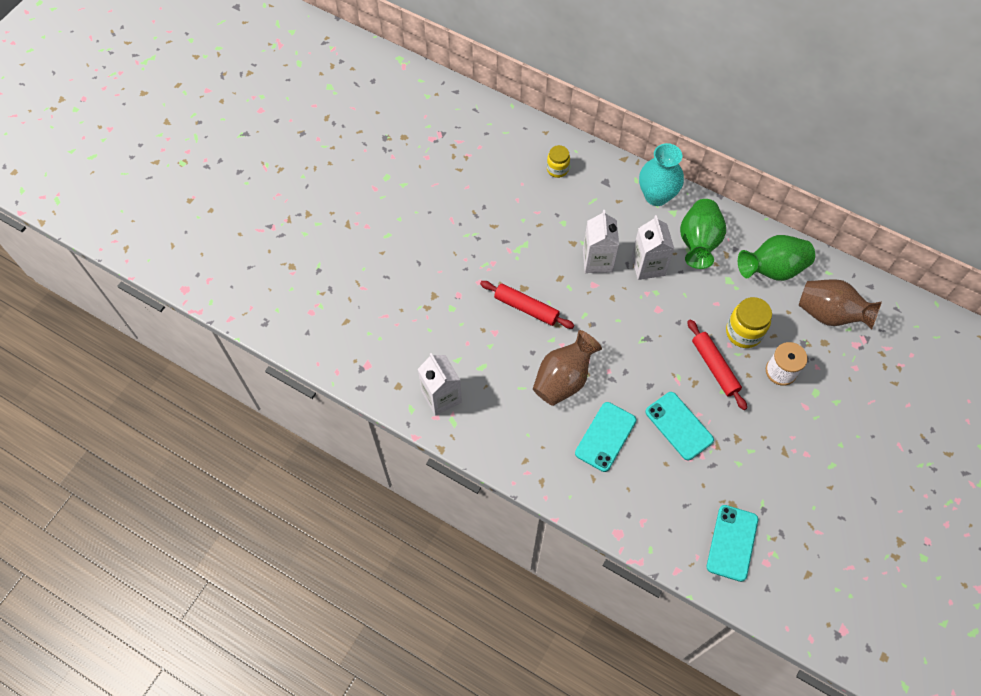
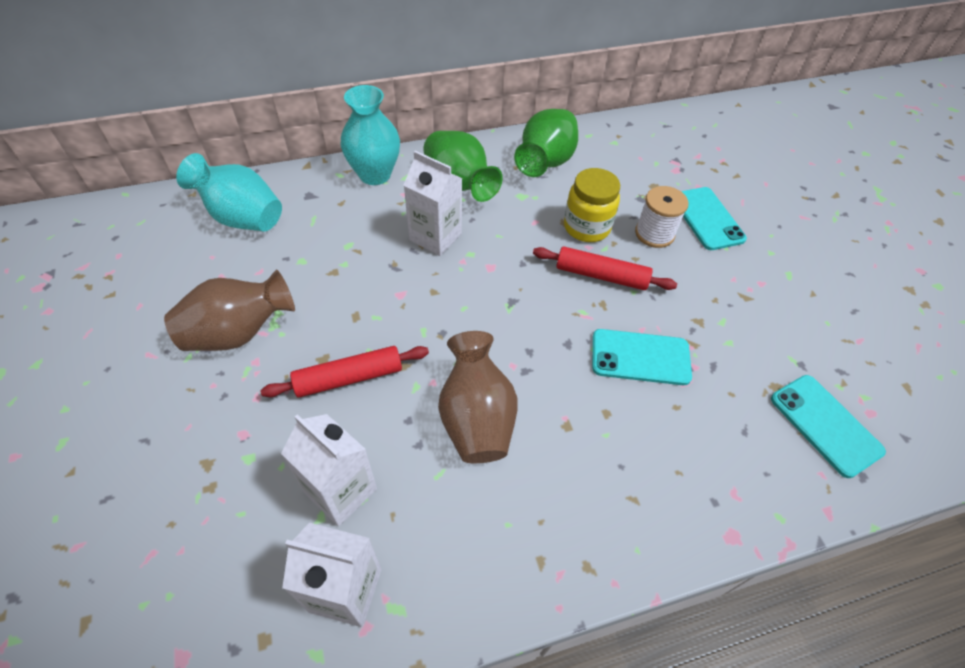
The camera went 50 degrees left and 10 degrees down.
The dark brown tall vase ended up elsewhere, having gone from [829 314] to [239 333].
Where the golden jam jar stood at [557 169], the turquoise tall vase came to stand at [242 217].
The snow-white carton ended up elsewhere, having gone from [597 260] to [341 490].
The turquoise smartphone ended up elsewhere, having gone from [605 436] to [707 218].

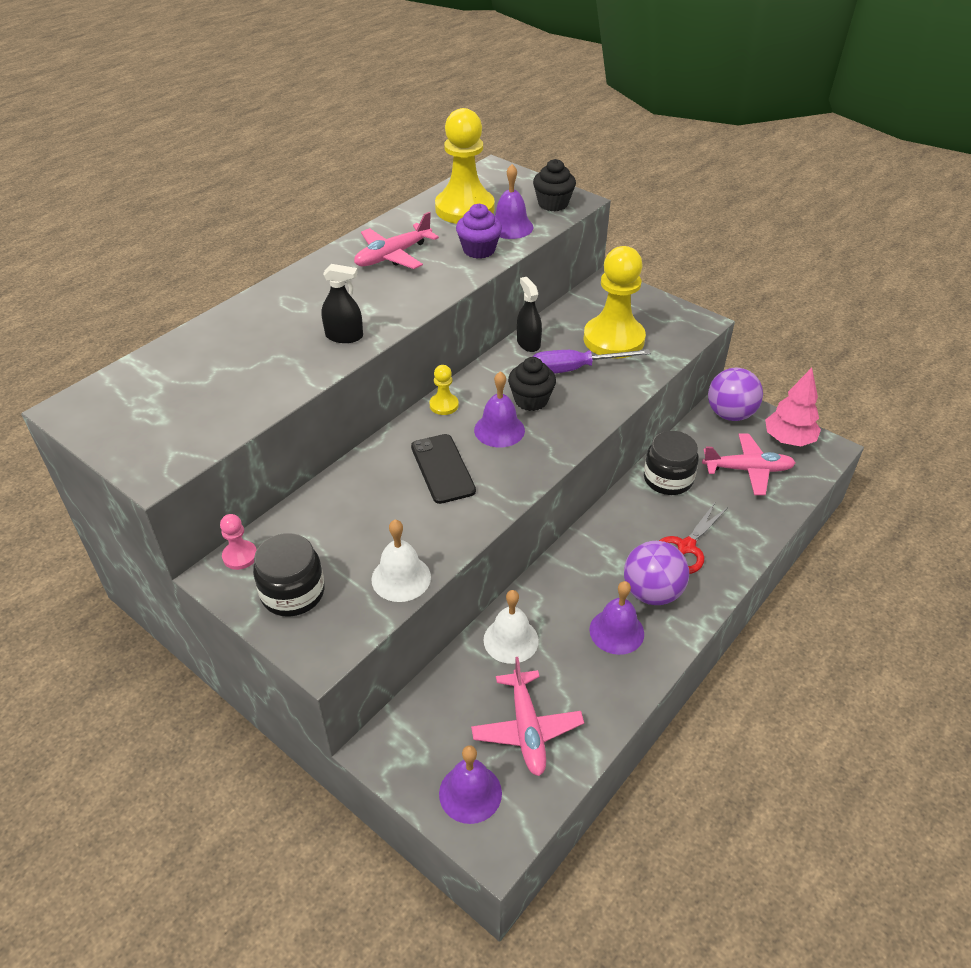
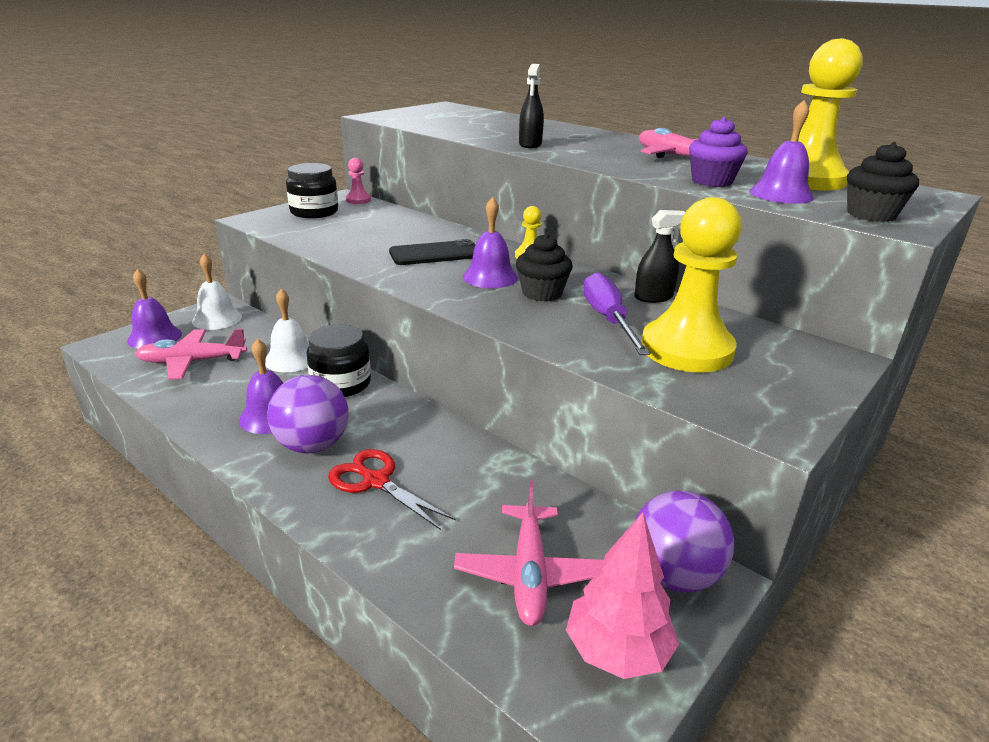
The camera went 90 degrees right and 15 degrees down.
The snow-white school bell ended up elsewhere, having gone from [401 578] to [217 319].
The ebony jam jar ended up elsewhere, having gone from [668 479] to [341 384].

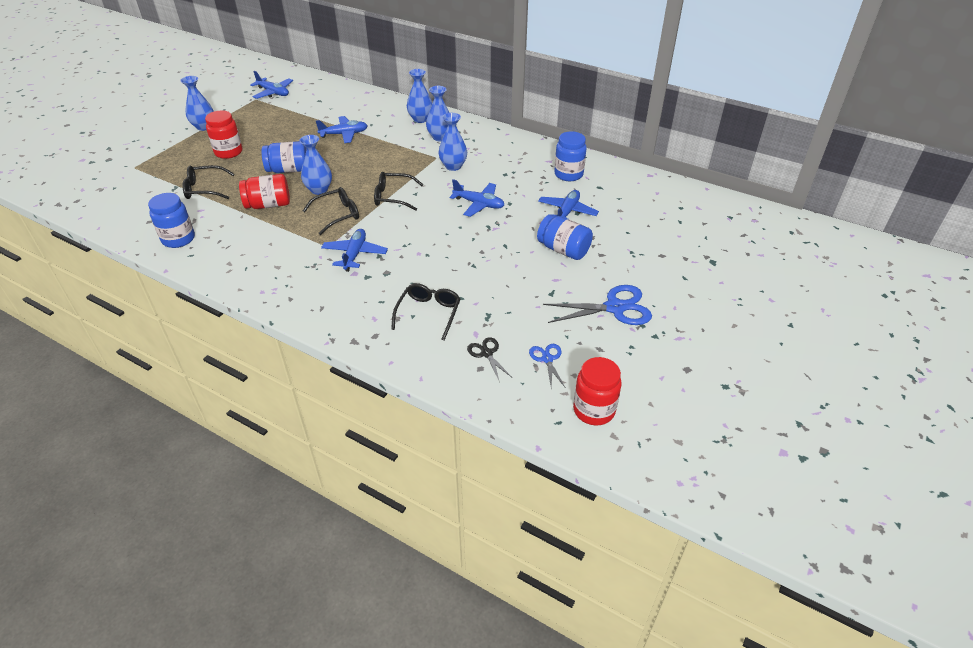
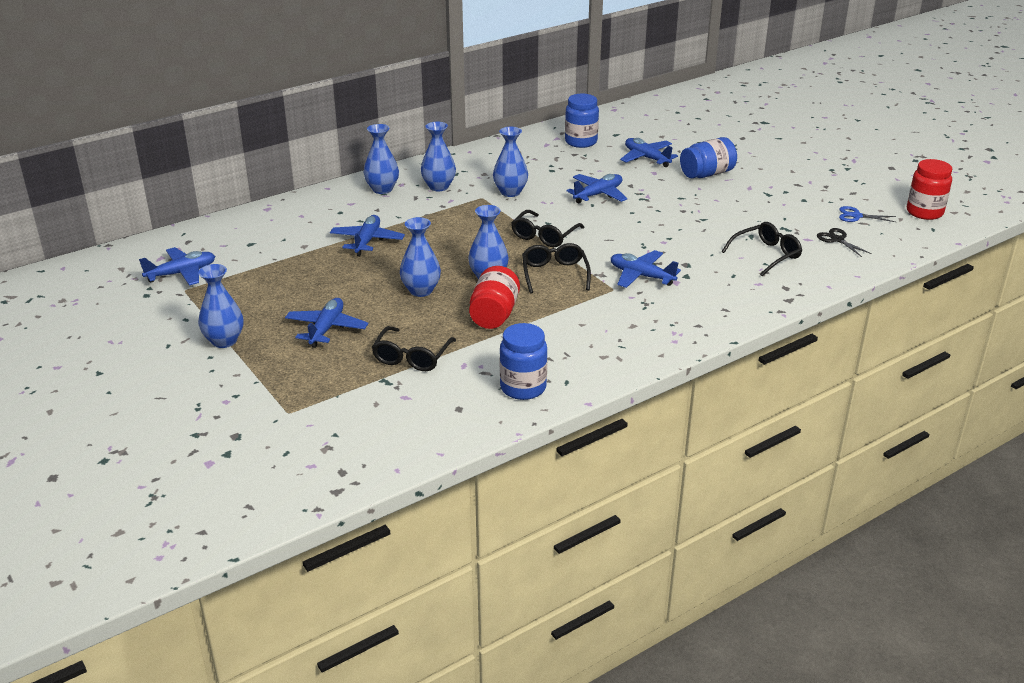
The camera went 65 degrees left and 10 degrees down.
Where the red jam jar stood at [228 152], the blue aeroplane came to stand at [326 328].
Where the blue jam jar stood at [288 170], the blue tall vase came to stand at [421 290].
The ebony glasses at [428 313] ended up facing another way, 105 degrees clockwise from before.
The ebony pair of scissors at [487 353] ended up facing another way, 60 degrees clockwise from before.
The second view lost the blue pair of scissors at [615 308].

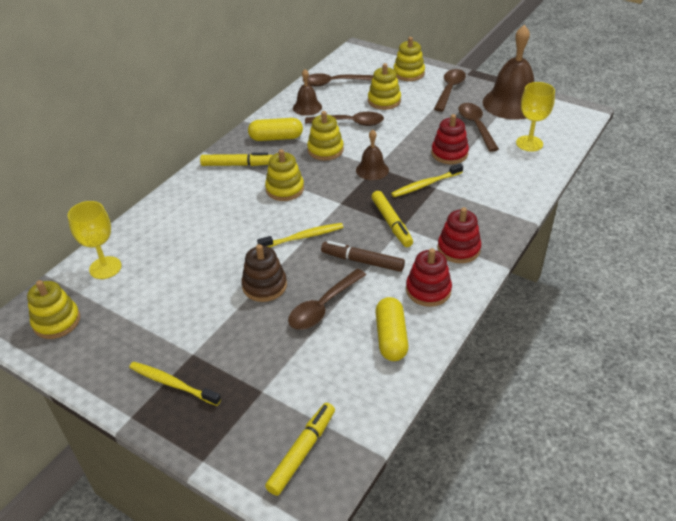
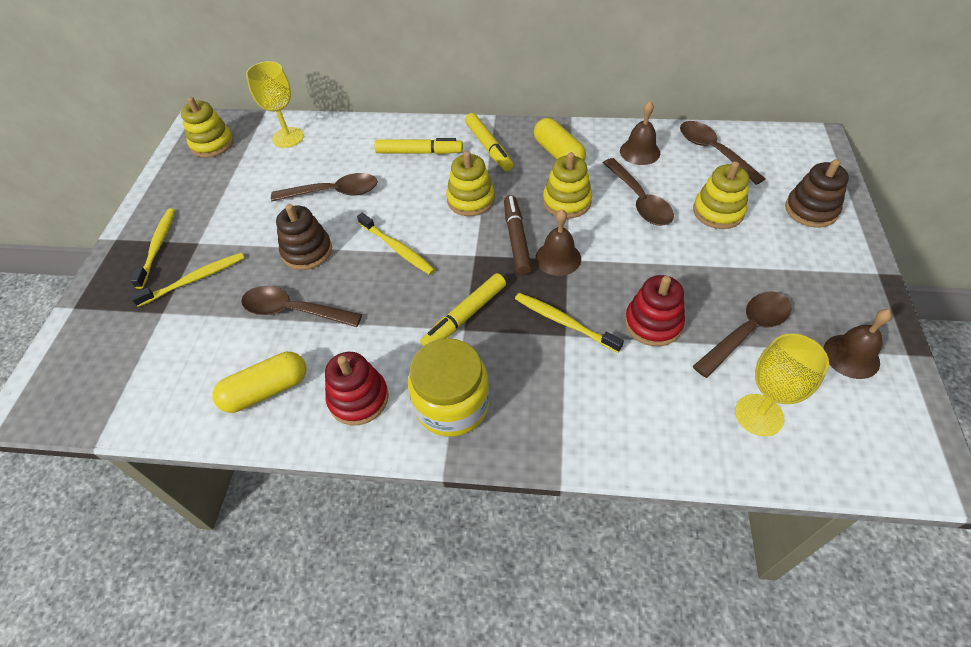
The camera went 65 degrees right and 10 degrees up.
The second view gained the golden toothbrush at [195 279].
The dark brown spoon ended up elsewhere, having gone from [449 90] to [333 192].
The golden marker ended up elsewhere, having gone from [301 452] to [418 152].
Where the red stacking rings stood at [458 249], the golden jam jar came to stand at [452 404].
The dark brown marker ended up elsewhere, having gone from [363 261] to [516 240].
What was the golden stacking rings at [408 73] turned into the dark brown stacking rings at [810 210].
The size of the dark brown school bell at [511 103] changed by a factor of 0.52.

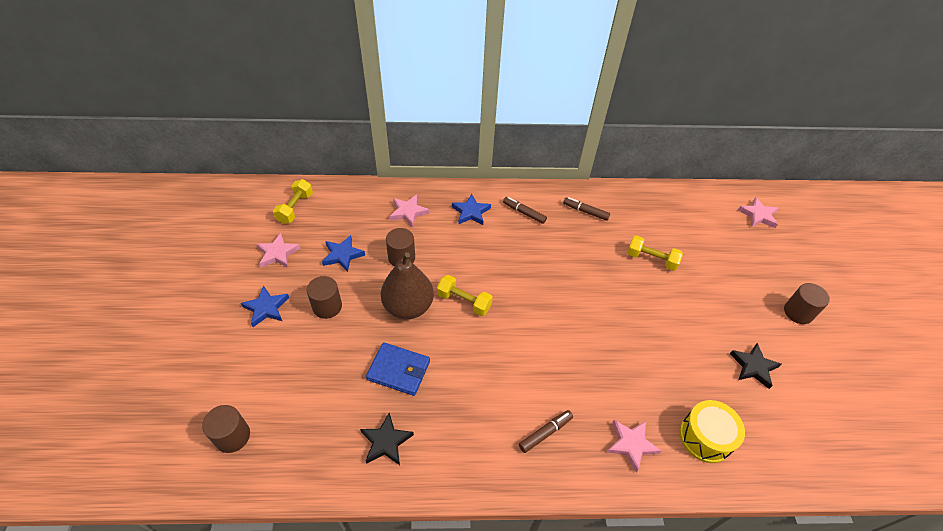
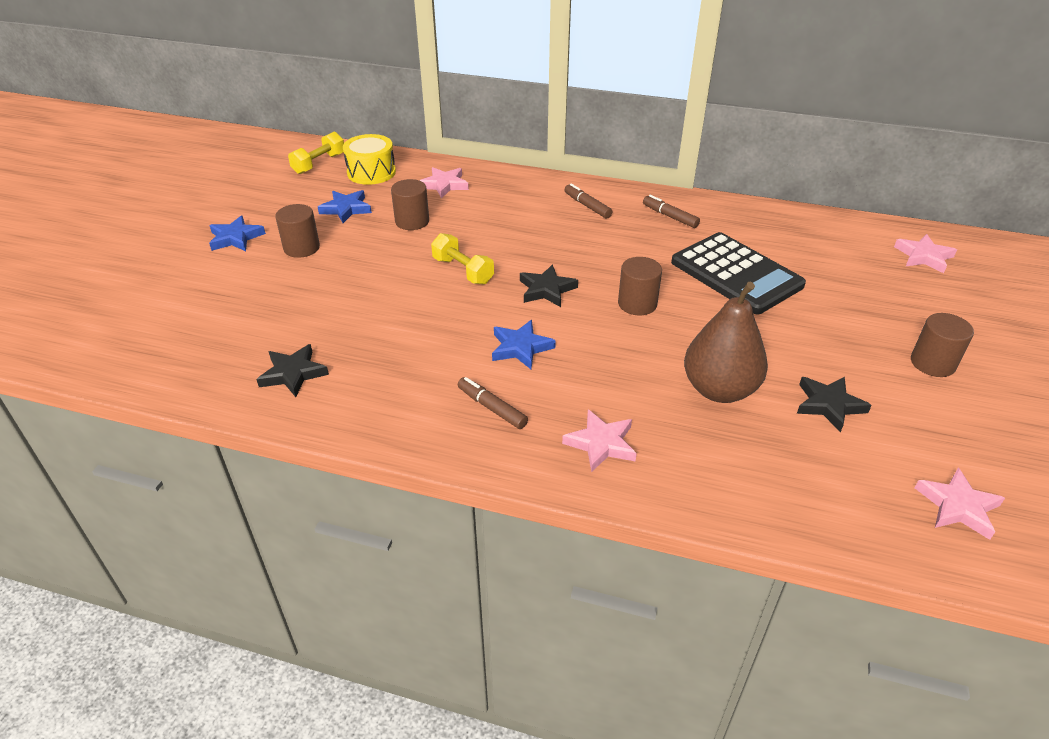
The camera went 20 degrees right and 10 degrees down.
The golden drum ended up elsewhere, having gone from [705 437] to [371 172].
The dark brown marker at [545 433] ended up facing another way, 120 degrees counterclockwise from before.
The blue star ended up elsewhere, having gone from [471 212] to [520 347].
The second view gained the ebony star at [546 290].
The dark brown solid cylinder ended up elsewhere, having gone from [232 436] to [637 304].
Where the golden free weight stood at [651 259], the ebony pocket calculator came to stand at [736 274].
The dark brown toy pear ended up elsewhere, having gone from [408 307] to [719 390].
The rose-pink star ended up elsewhere, having gone from [278 253] to [958 506].
The second view lost the blue billfold at [398 370].

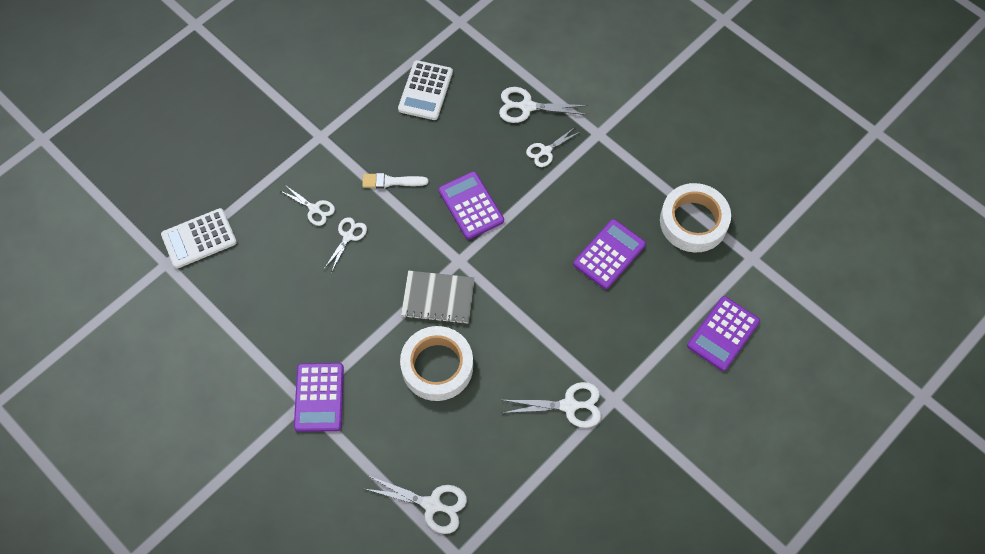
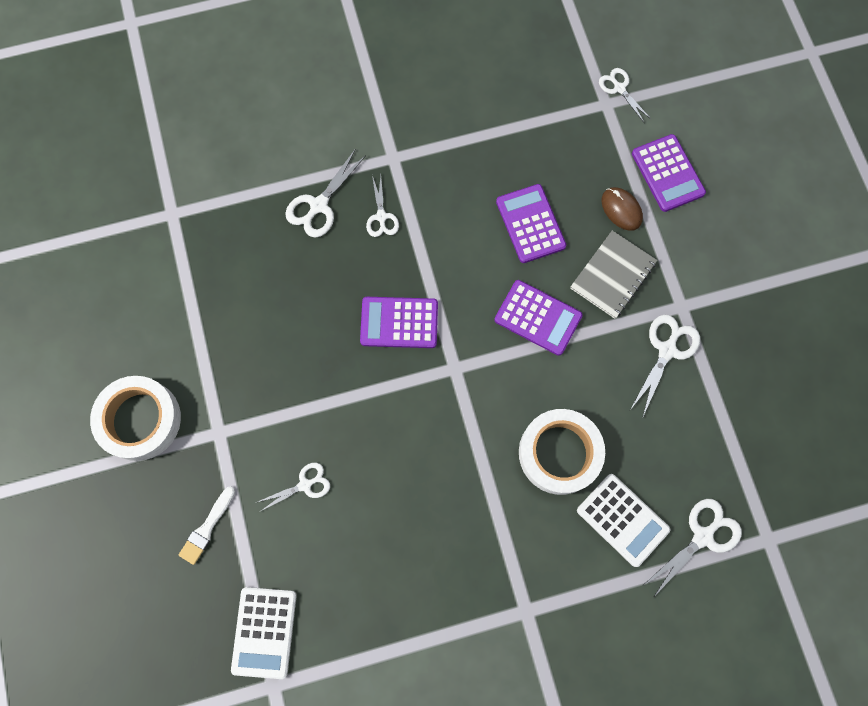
The camera went 60 degrees left and 10 degrees up.
The snow-white tape ended up elsewhere, having gone from [693 222] to [140 420].
The snow-white paint brush ended up elsewhere, having gone from [391 181] to [207 527].
The violet pocket calculator ended up elsewhere, having gone from [319 397] to [538 318].
The gray exercise book ended up elsewhere, having gone from [438 298] to [612 275].
The snow-white pocket calculator ended up elsewhere, having gone from [425 91] to [622 520].
The snow-white pair of scissors ended up elsewhere, having gone from [348 236] to [619 88].
The second view gained the dark brown mouse at [621 209].

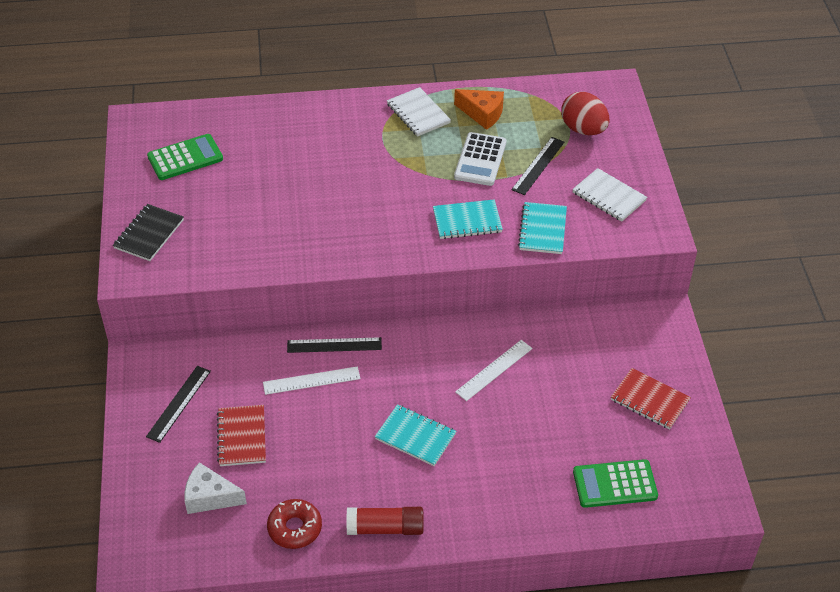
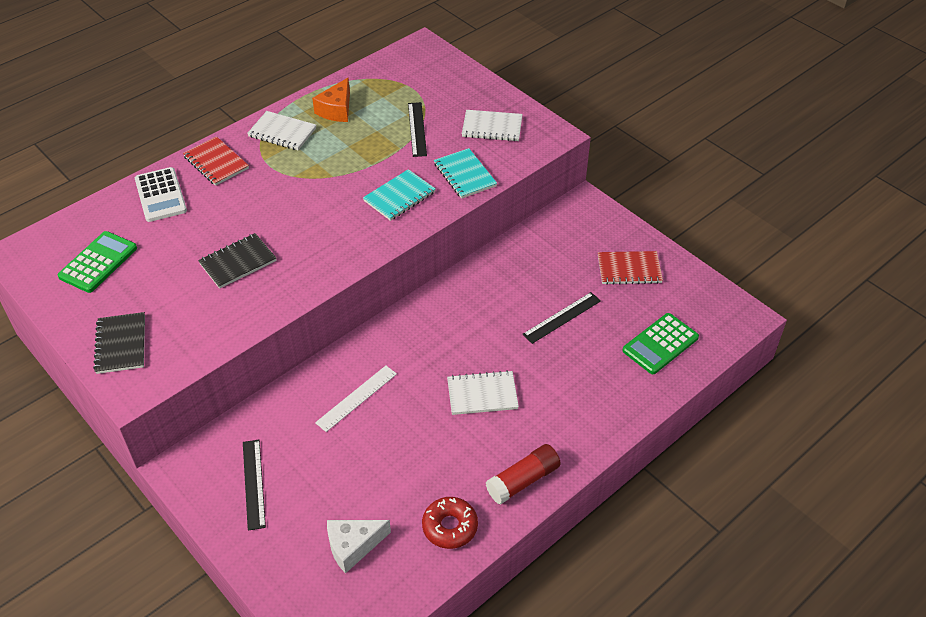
The camera went 35 degrees left and 0 degrees up.
The snow-white pocket calculator ended up elsewhere, having gone from [480 160] to [160 195].
The red exercise book ended up elsewhere, having gone from [242 437] to [216 163].
The second view gained the ebony exercise book at [238 262].
The orange piece of cheese at [482 114] ended up facing another way, 120 degrees clockwise from before.
What was the turquoise exercise book at [415 437] turned into the snow-white exercise book at [482 394].
The ebony ruler ended up elsewhere, having gone from [334 345] to [562 317].
The second view lost the snow-white ruler at [494 370].
The second view lost the red egg at [583 129].

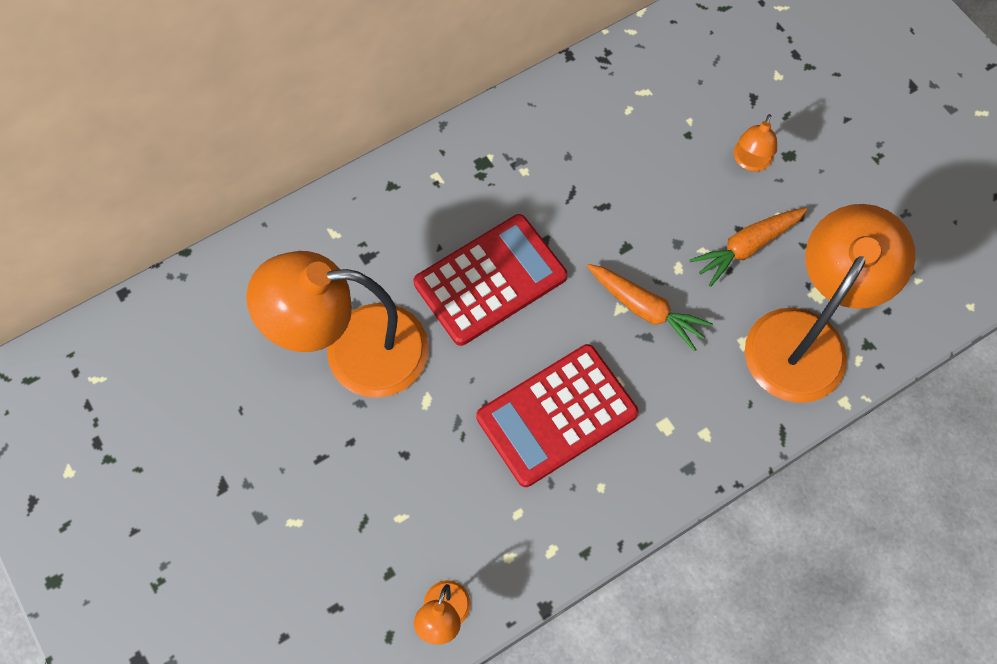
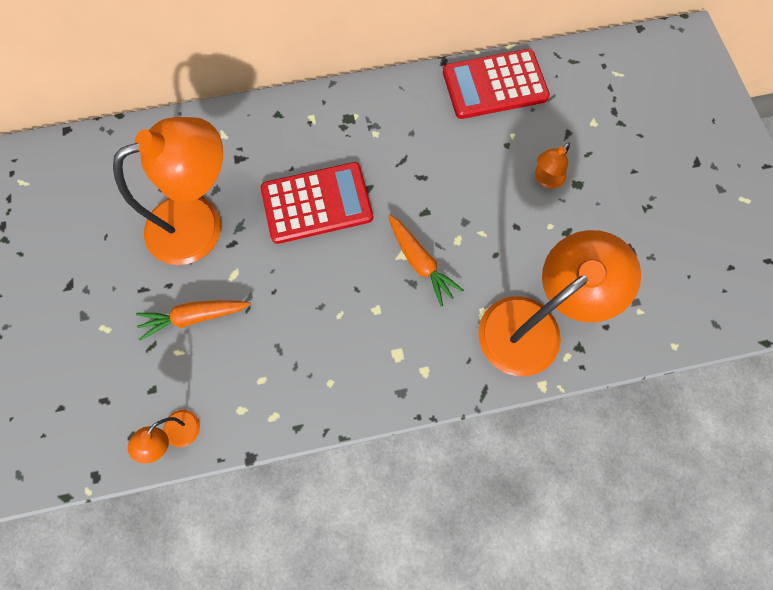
The camera went 20 degrees right and 5 degrees up.
The orange lamp at [354 351] ended up facing another way, 135 degrees clockwise from before.
The orange carrot ended up elsewhere, having gone from [747 247] to [195 317].
The red pocket calculator ended up elsewhere, having gone from [556 415] to [494 85].

